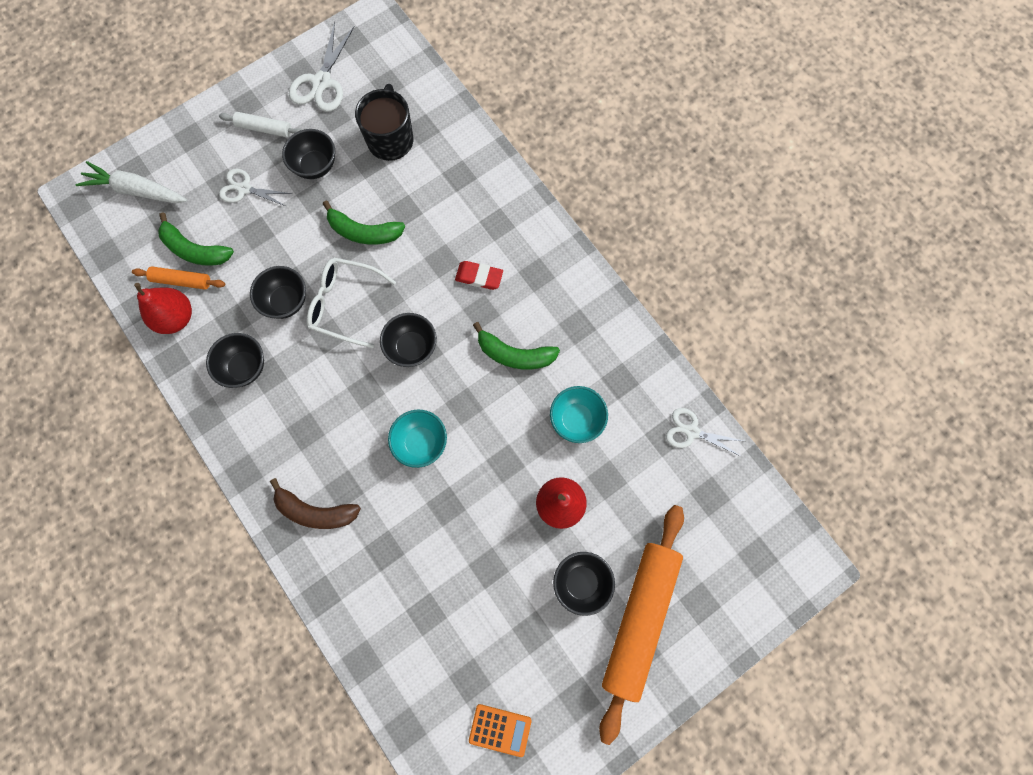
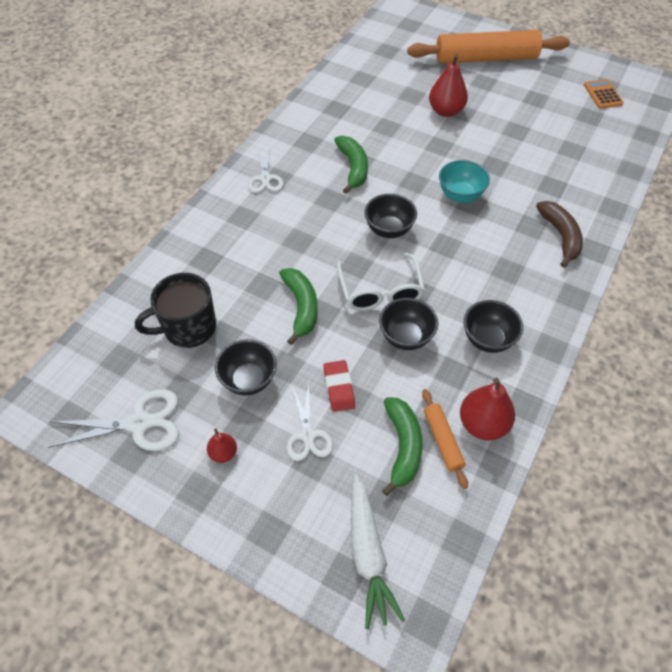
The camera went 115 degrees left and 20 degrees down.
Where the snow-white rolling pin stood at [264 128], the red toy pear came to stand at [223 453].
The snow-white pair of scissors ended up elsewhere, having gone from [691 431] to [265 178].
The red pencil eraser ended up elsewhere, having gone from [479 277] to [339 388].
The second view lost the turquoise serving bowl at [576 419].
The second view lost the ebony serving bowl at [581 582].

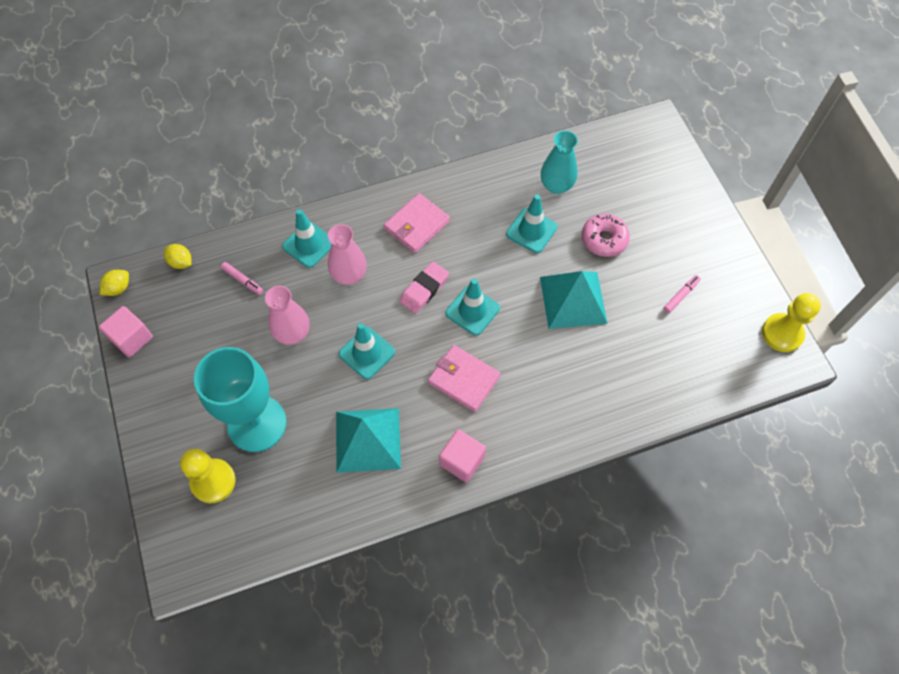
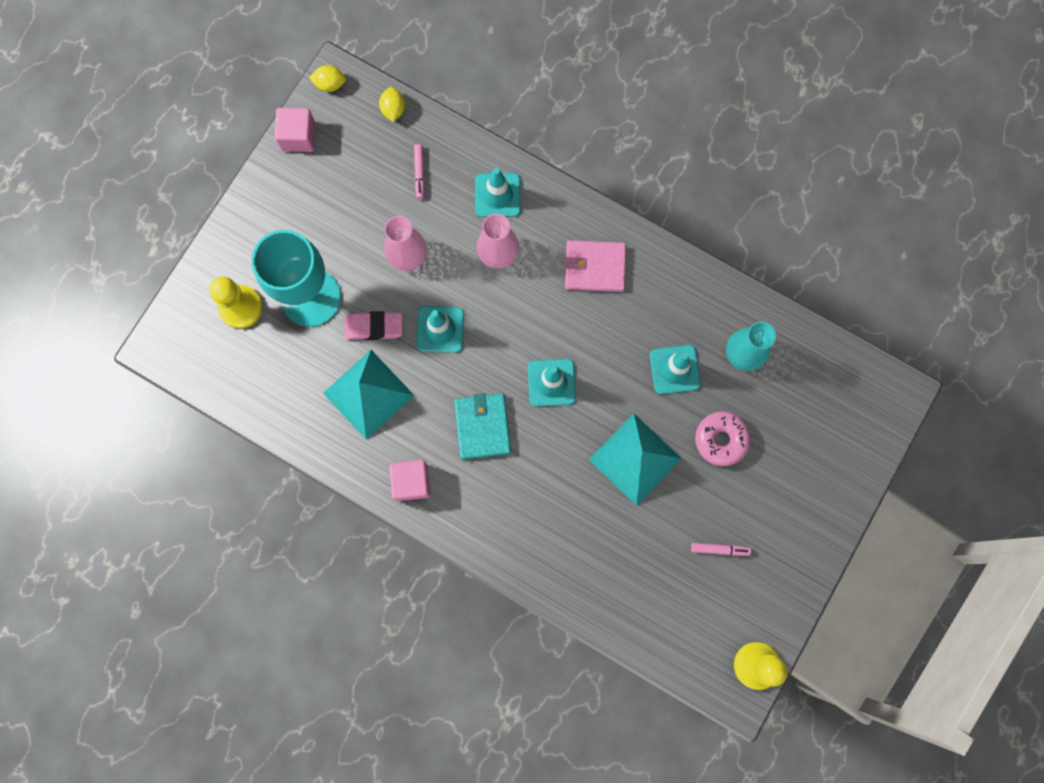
The camera went 50 degrees right and 15 degrees up.
The rose-pink pencil eraser ended up elsewhere, having gone from [424 289] to [374 327].
What was the rose-pink billfold at [463 379] turned into the turquoise billfold at [482 426].

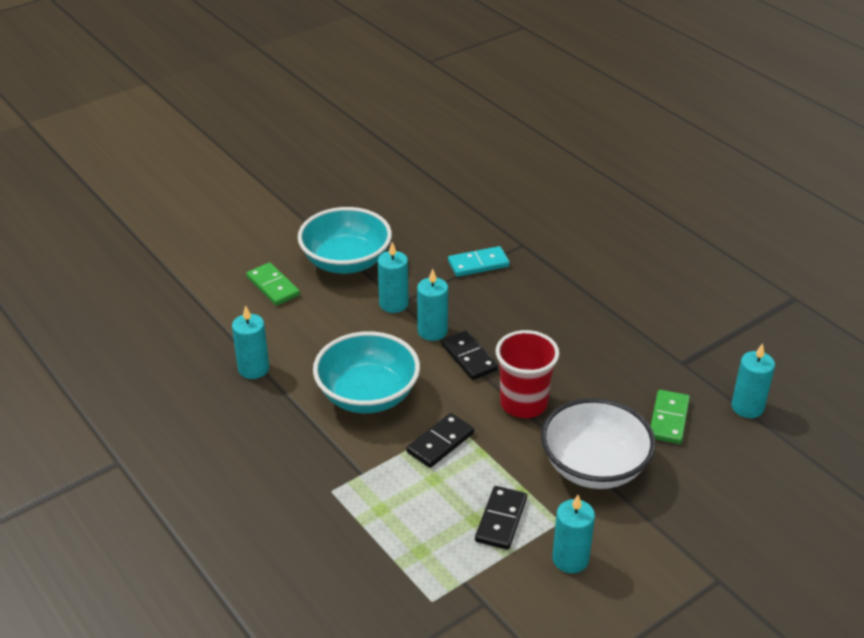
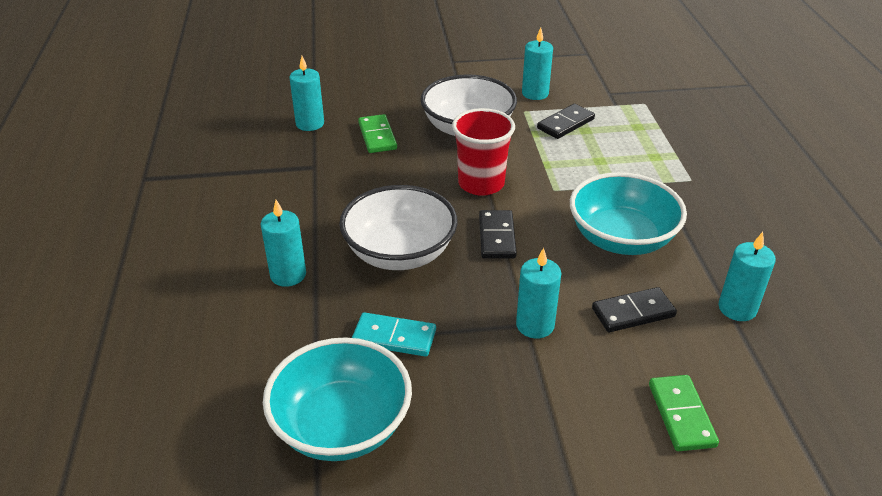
The camera went 150 degrees left and 0 degrees up.
The turquoise candle ended up elsewhere, having gone from [432 331] to [288 275].
The turquoise serving bowl ended up elsewhere, having gone from [346 262] to [342 426].
The second view gained the snow-white serving bowl at [399 253].
The leaf-green domino piece at [668 419] ended up facing another way, 60 degrees counterclockwise from before.
The ebony domino piece ended up elsewhere, having gone from [440 443] to [633 312].

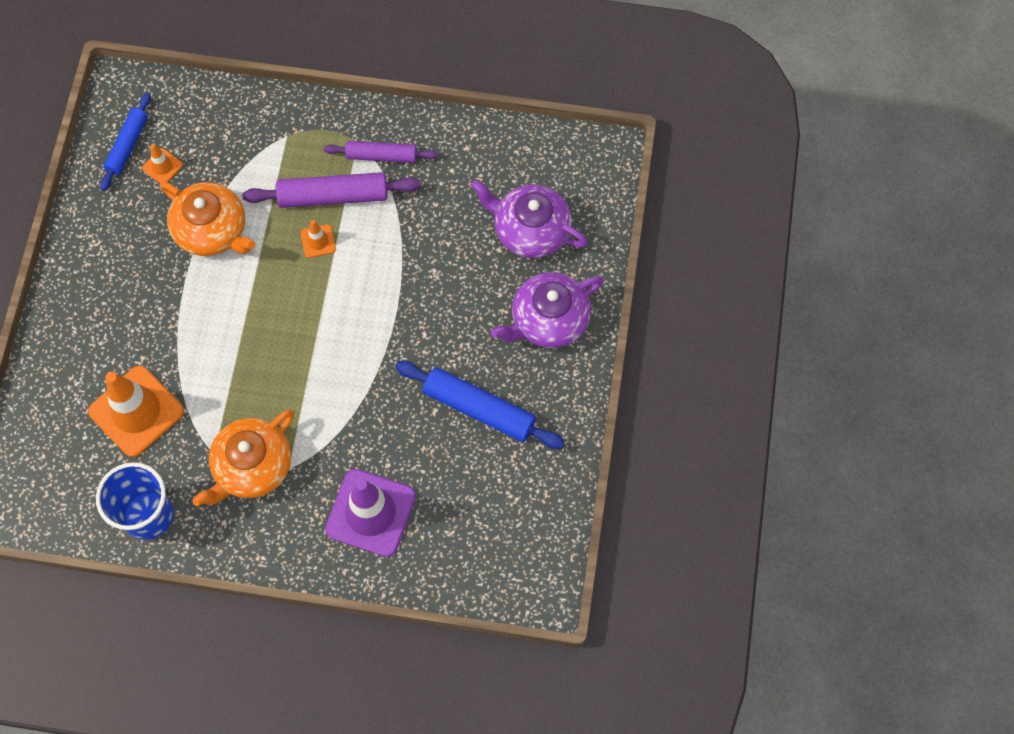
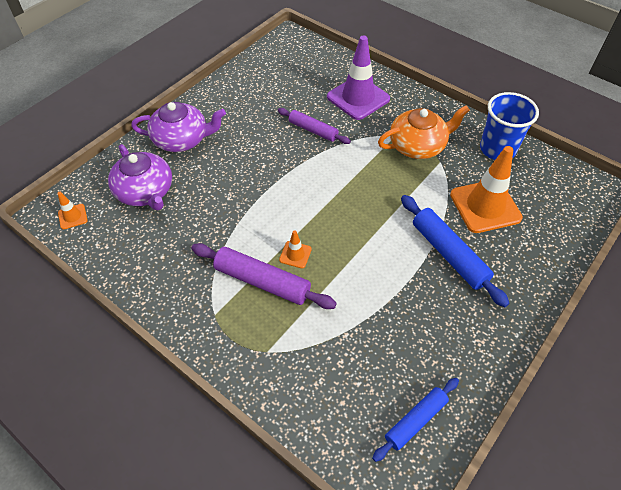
The camera went 150 degrees left and 15 degrees down.
The orange road cone ended up elsewhere, having gone from [162 166] to [72 216].
The violet rolling pin ended up elsewhere, having gone from [381 156] to [313 130].
The blue rolling pin ended up elsewhere, having gone from [479 409] to [449 254].
The second view lost the orange tea pot at [212 230].

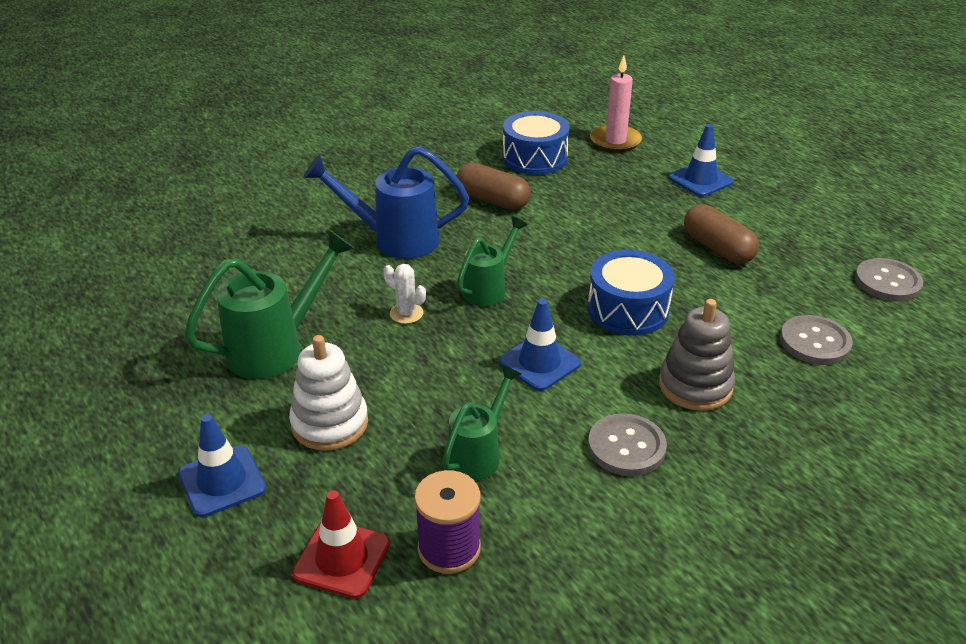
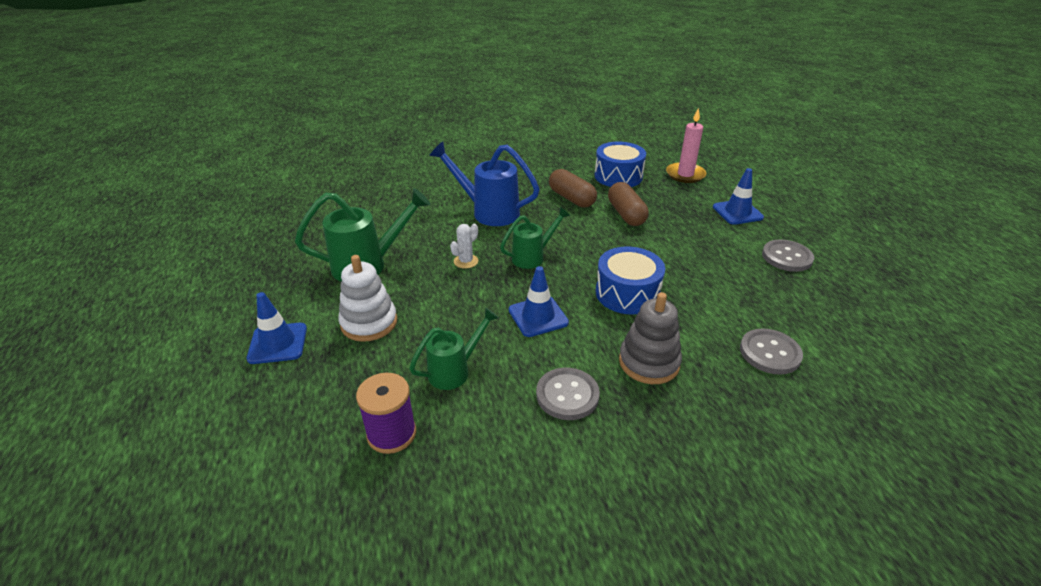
The camera went 20 degrees right and 0 degrees up.
The snow-white saguaro cactus at [406 313] ended up facing another way, 75 degrees clockwise from before.
The dark brown pill ended up elsewhere, having gone from [717 248] to [626 214].
The gray sewing button ended up elsewhere, having gone from [887 282] to [787 257].
The second view lost the red road cone at [342 559].

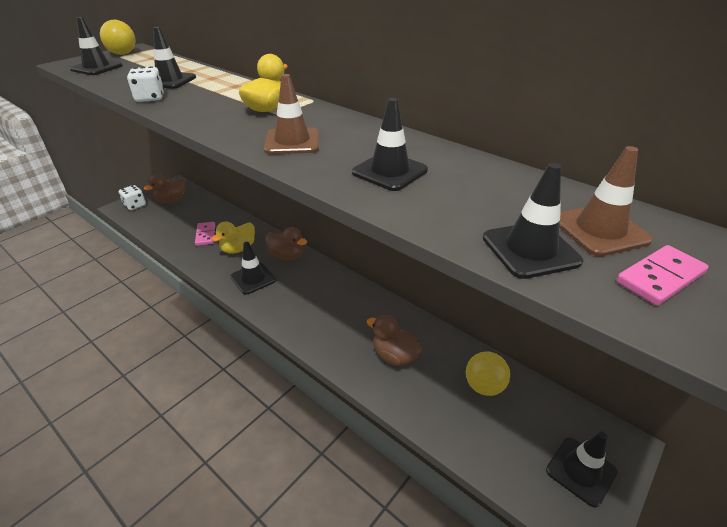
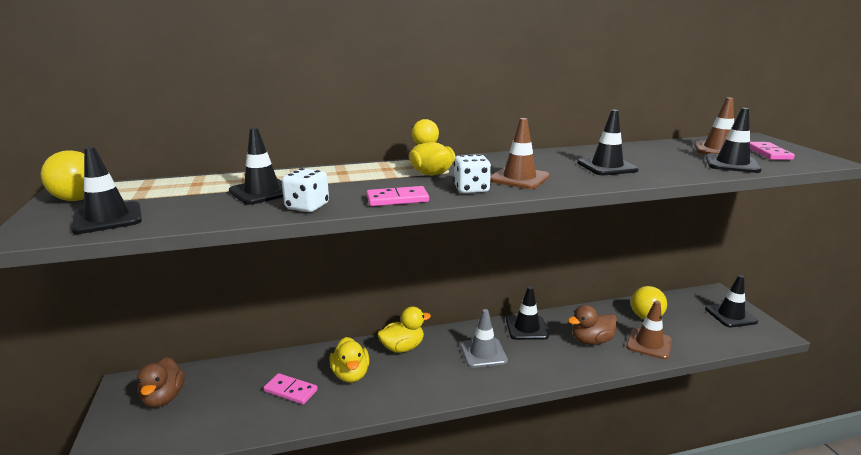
The camera went 55 degrees left and 15 degrees down.
The second view gained the rose-pink domino piece at [397 199].
What was the dark brown duck at [286 256] turned into the golden duck at [402 347].
The snow-white dice ended up elsewhere, having gone from [135 205] to [471 189].
The second view gained the gray road cone at [483 353].
The ebony road cone ended up elsewhere, having gone from [253 278] to [526 328].
The second view gained the dark brown road cone at [649 343].

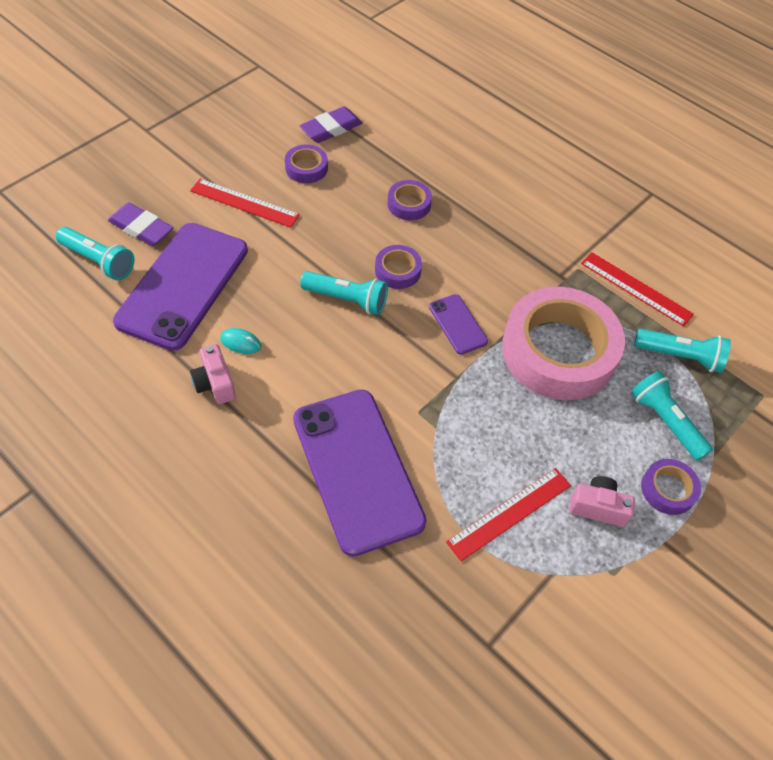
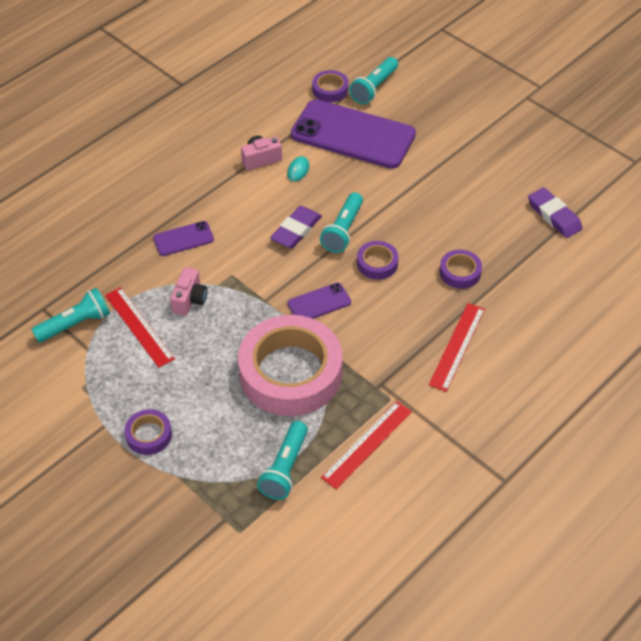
The camera went 95 degrees right and 5 degrees down.
The turquoise flashlight ended up elsewhere, having gone from [665 421] to [75 324].
The size of the violet smartphone at [357 469] changed by a factor of 0.45.
The rose-pink photo camera ended up elsewhere, having gone from [597 507] to [190 299].
The violet pencil eraser ended up elsewhere, having gone from [141 228] to [296 230].
The violet tape ended up elsewhere, having gone from [306 168] to [330 90].
The red ruler ended up elsewhere, having gone from [244 203] to [457 346].

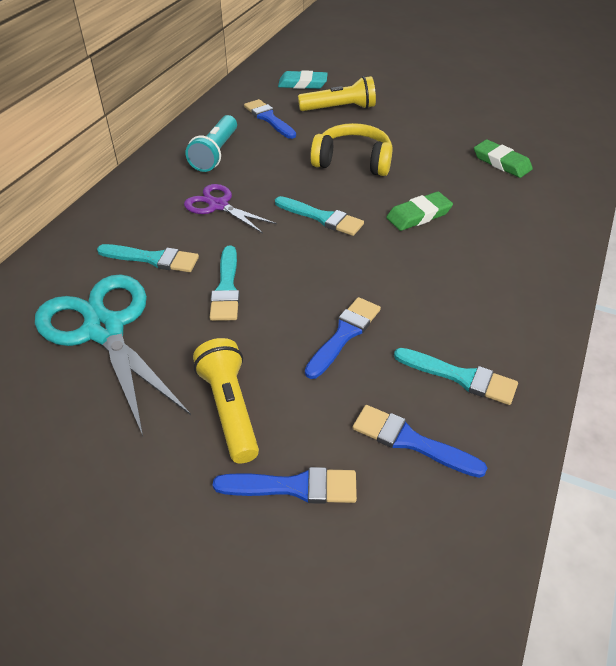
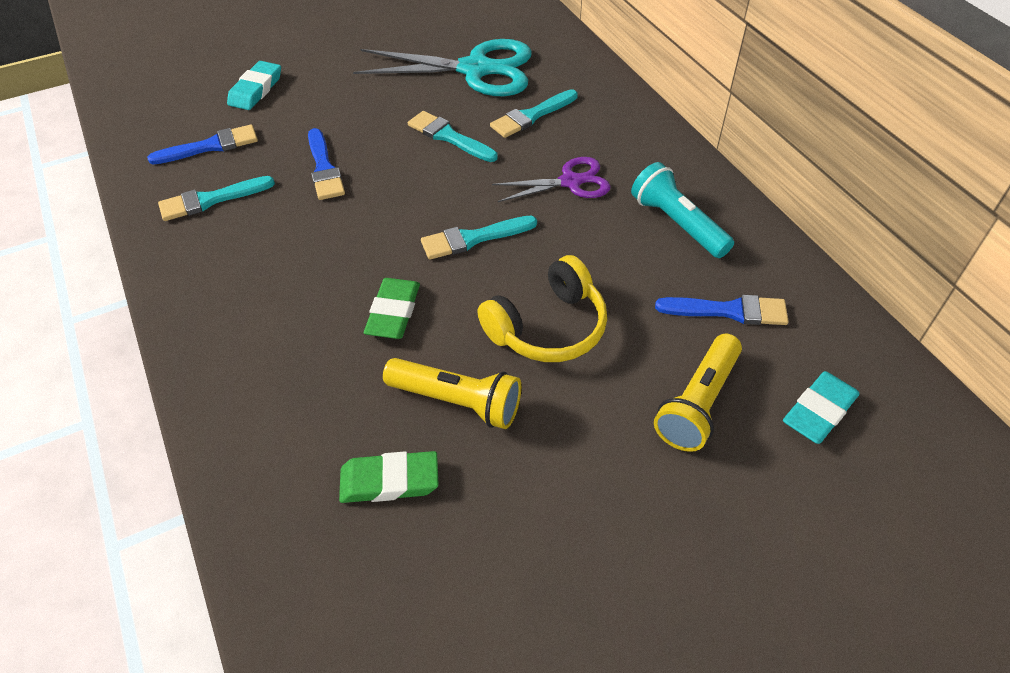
The camera went 130 degrees right and 5 degrees up.
Where the blue paint brush stood at [294 487], the turquoise pencil eraser came to stand at [256 90].
The golden flashlight ended up elsewhere, having gone from [229 409] to [457 401].

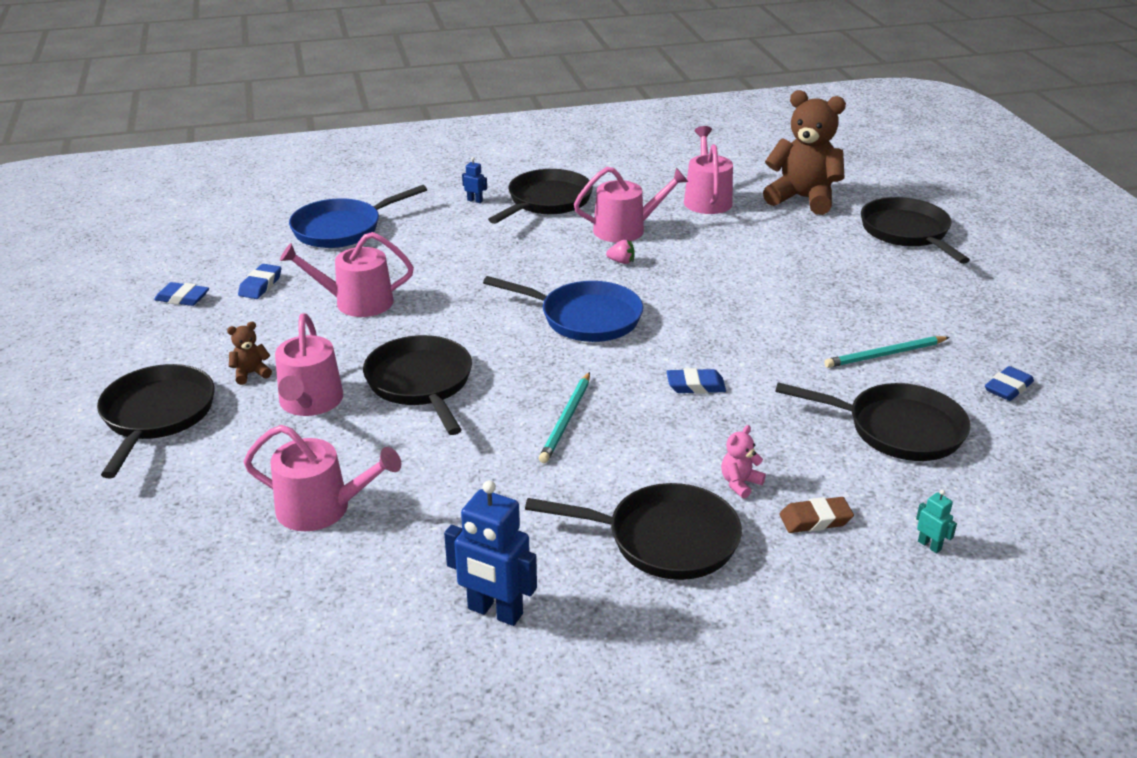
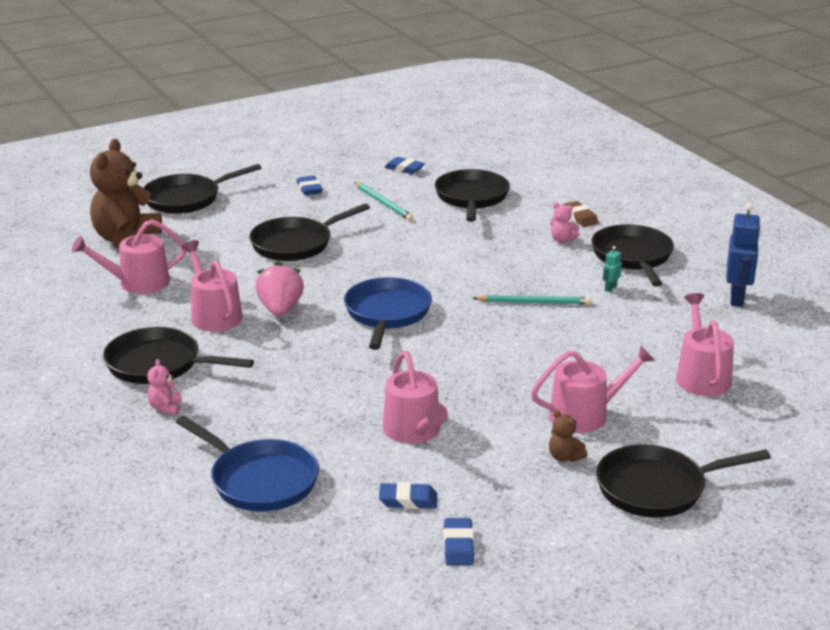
The camera went 105 degrees left and 5 degrees down.
Where the blue robot stood at [475 200], the rose-pink stuffed bear came to stand at [165 408].
The ebony frying pan ended up elsewhere, having gone from [421 384] to [296 244].
The size of the rose-pink berry at [621 262] changed by a factor of 2.08.
The blue pencil eraser ended up elsewhere, having gone from [695 386] to [309 189].
The turquoise robot ended up elsewhere, having gone from [929 545] to [610 288].

